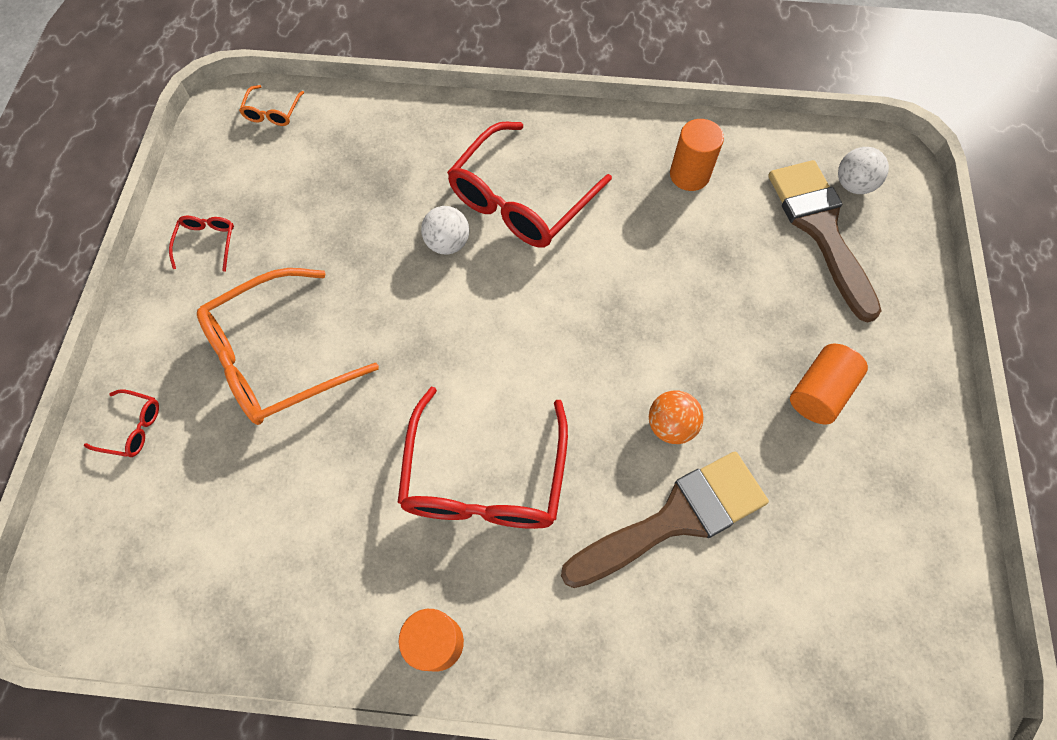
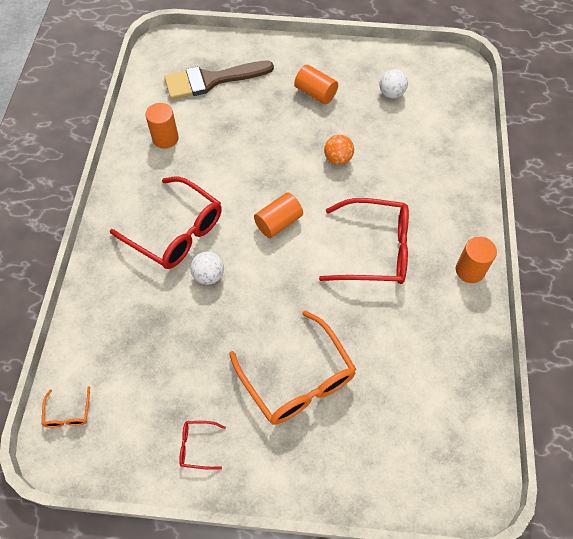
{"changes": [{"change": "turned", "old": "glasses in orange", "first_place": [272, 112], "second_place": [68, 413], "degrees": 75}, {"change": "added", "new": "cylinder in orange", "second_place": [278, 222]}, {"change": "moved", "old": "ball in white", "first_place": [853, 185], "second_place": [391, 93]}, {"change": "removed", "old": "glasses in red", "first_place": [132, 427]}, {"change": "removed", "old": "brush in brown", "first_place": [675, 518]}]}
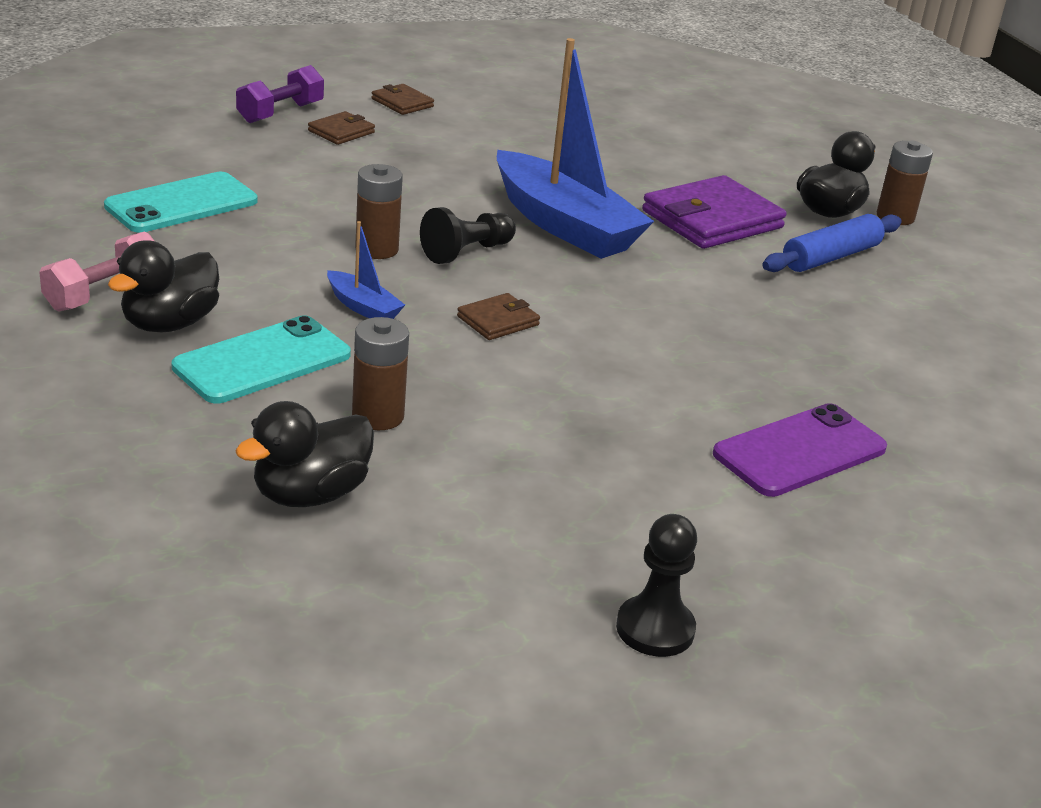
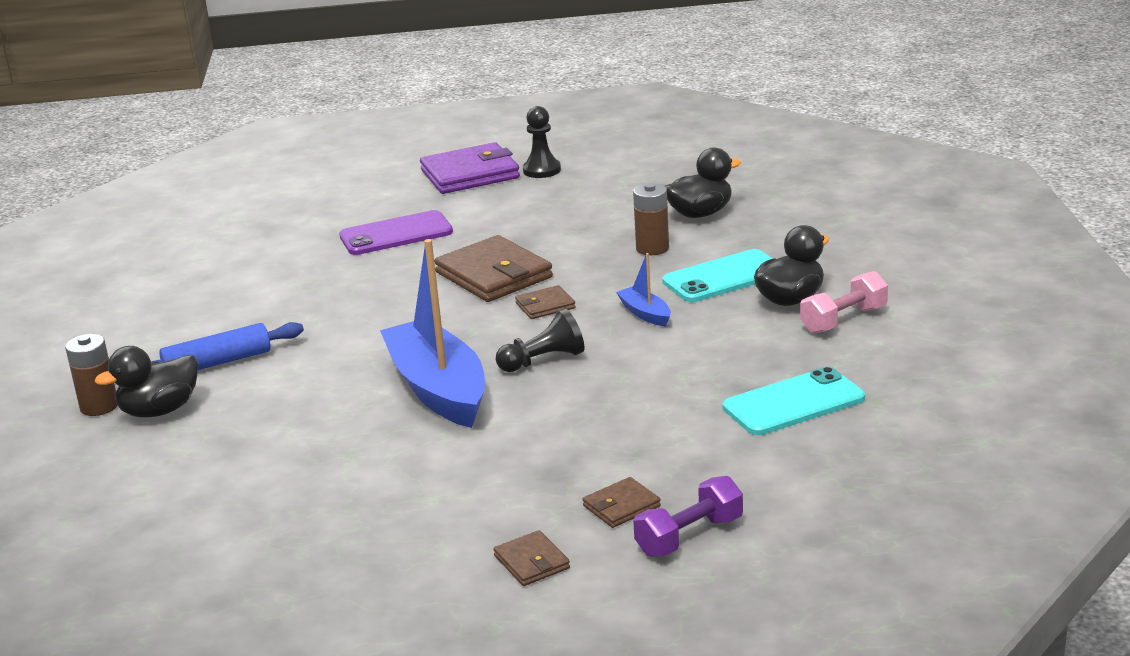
{"changes": [{"change": "moved", "old": "wallet in purple", "first_place": [712, 219], "second_place": [470, 174]}, {"change": "added", "new": "wallet in brown", "second_place": [494, 275]}, {"change": "removed", "old": "battery in brown", "first_place": [376, 249]}]}
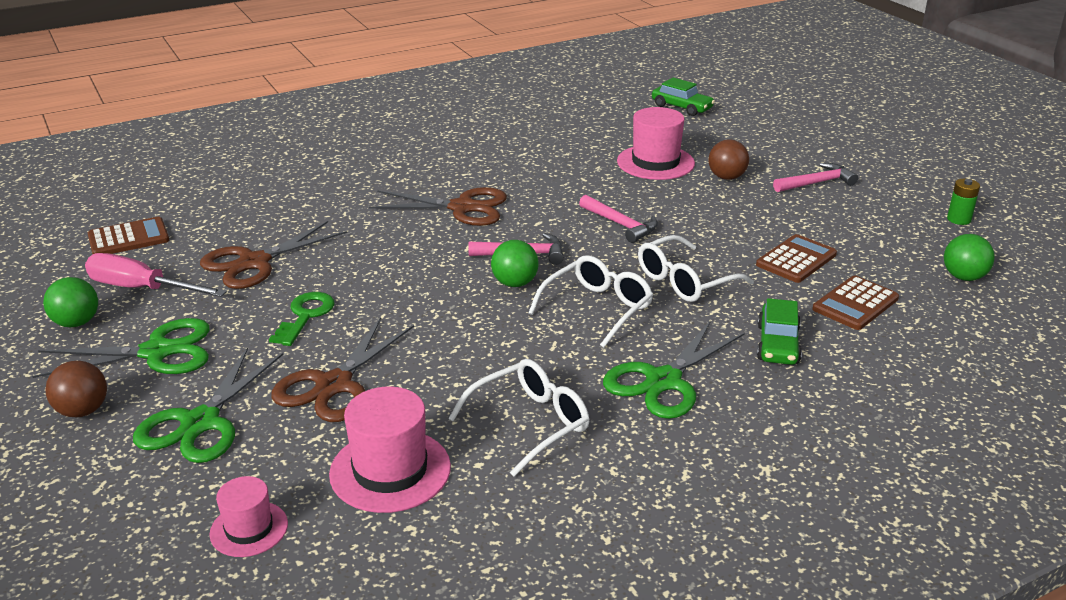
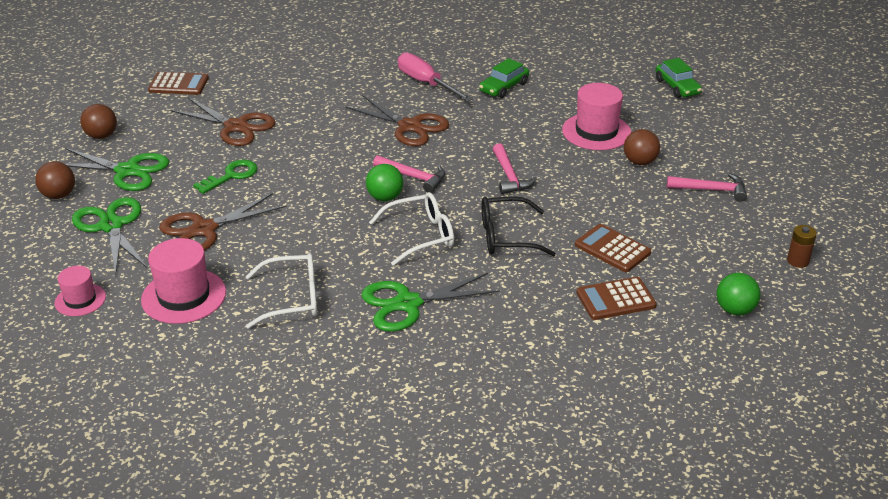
{"changes": [{"change": "turned", "old": "scissors in green", "first_place": [200, 423], "second_place": [111, 226], "degrees": 105}, {"change": "recoloured", "old": "ball in green", "new": "ball in brown", "first_place": [76, 323], "second_place": [101, 136]}, {"change": "turned", "old": "scissors in brown", "first_place": [254, 262], "second_place": [236, 127], "degrees": -135}, {"change": "moved", "old": "screwdriver in pink", "first_place": [141, 288], "second_place": [426, 83]}, {"change": "moved", "old": "car in green", "first_place": [777, 344], "second_place": [504, 87]}, {"change": "recoloured", "old": "glasses in white", "new": "glasses in black", "first_place": [685, 281], "second_place": [507, 236]}, {"change": "turned", "old": "calculator in brown", "first_place": [796, 260], "second_place": [612, 249], "degrees": -120}, {"change": "recoloured", "old": "battery in green", "new": "battery in brown", "first_place": [959, 219], "second_place": [797, 261]}]}
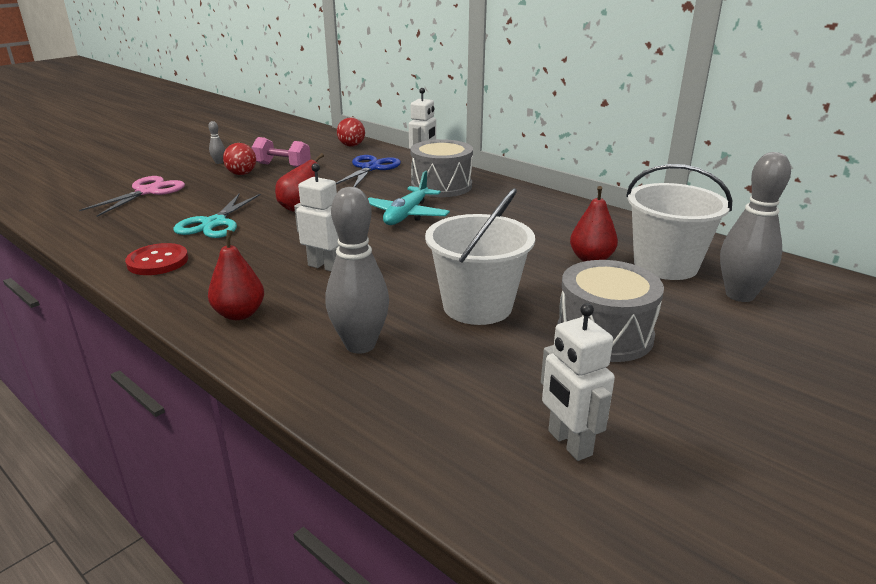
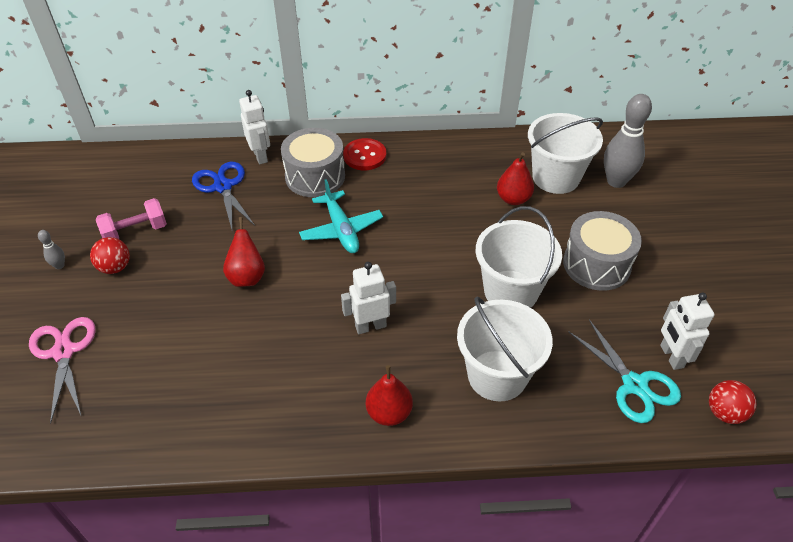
{"changes": [{"change": "moved", "old": "button in red", "first_place": [158, 261], "second_place": [364, 156]}, {"change": "replaced", "old": "bowling pin in grey", "new": "bucket in white", "first_place": [360, 345], "second_place": [497, 375]}, {"change": "moved", "old": "scissors in turquoise", "first_place": [214, 223], "second_place": [634, 385]}, {"change": "turned", "old": "robot in white", "first_place": [569, 443], "second_place": [671, 356], "degrees": 60}, {"change": "moved", "old": "ball in red", "first_place": [351, 145], "second_place": [724, 412]}]}
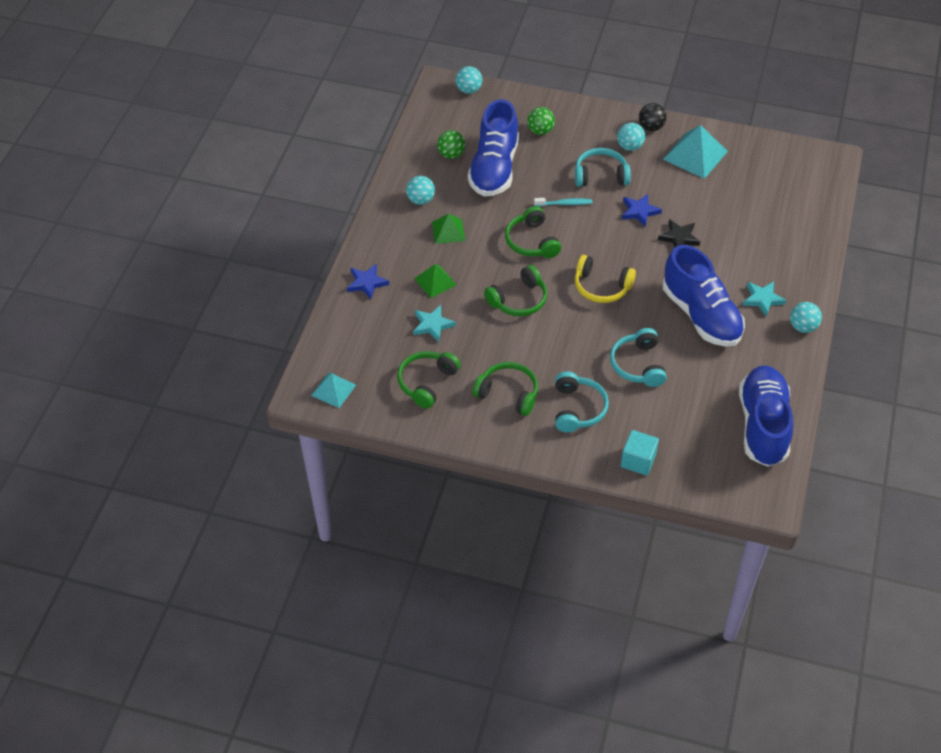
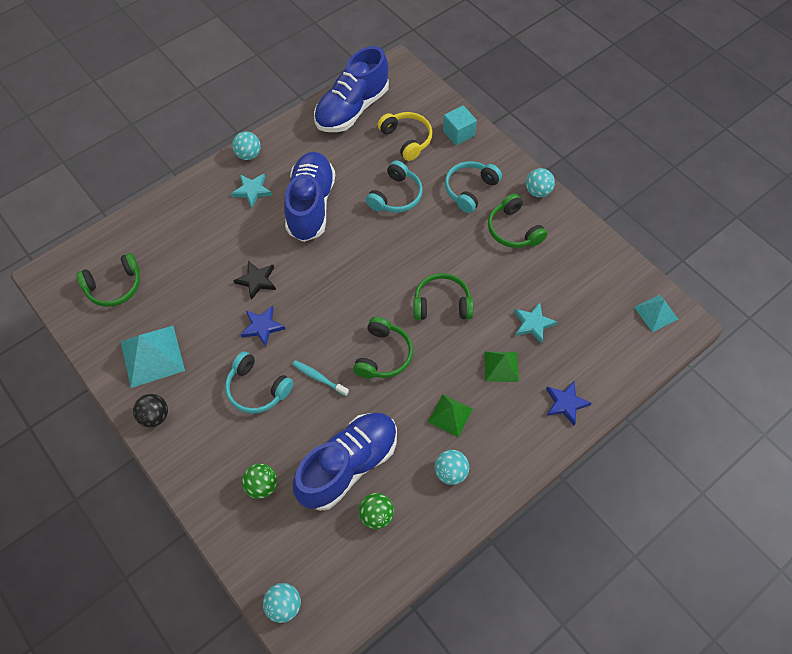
{"changes": [{"change": "moved", "old": "headphones in green", "first_place": [427, 382], "second_place": [114, 286]}, {"change": "moved", "old": "headphones in yellow", "first_place": [601, 287], "second_place": [406, 139]}, {"change": "moved", "old": "ball in turquoise", "first_place": [629, 147], "second_place": [537, 191]}]}
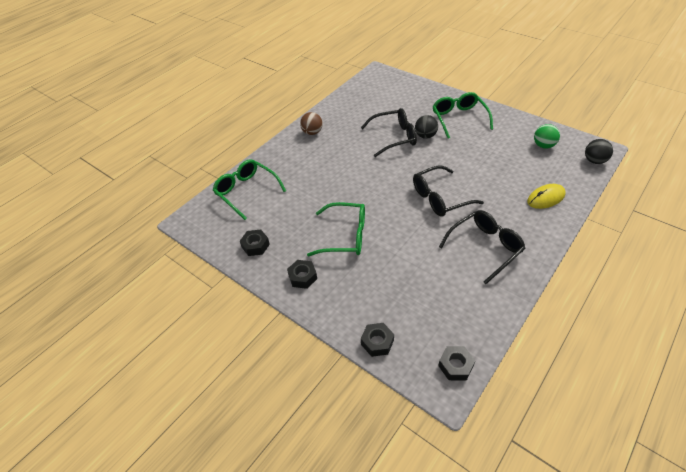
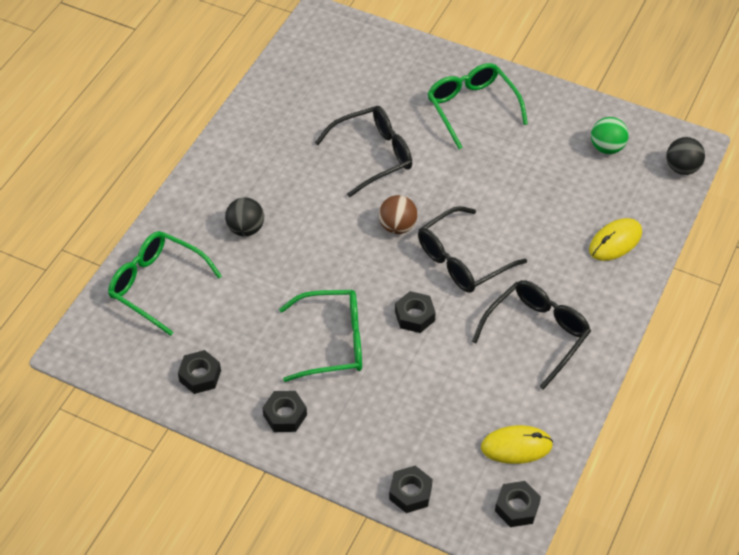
{"changes": [{"change": "moved", "old": "ball in black", "first_place": [425, 136], "second_place": [246, 229]}, {"change": "moved", "old": "ball in brown", "first_place": [312, 132], "second_place": [397, 226]}, {"change": "added", "new": "nut in black", "second_place": [414, 316]}, {"change": "added", "new": "mouse in yellow", "second_place": [516, 446]}]}
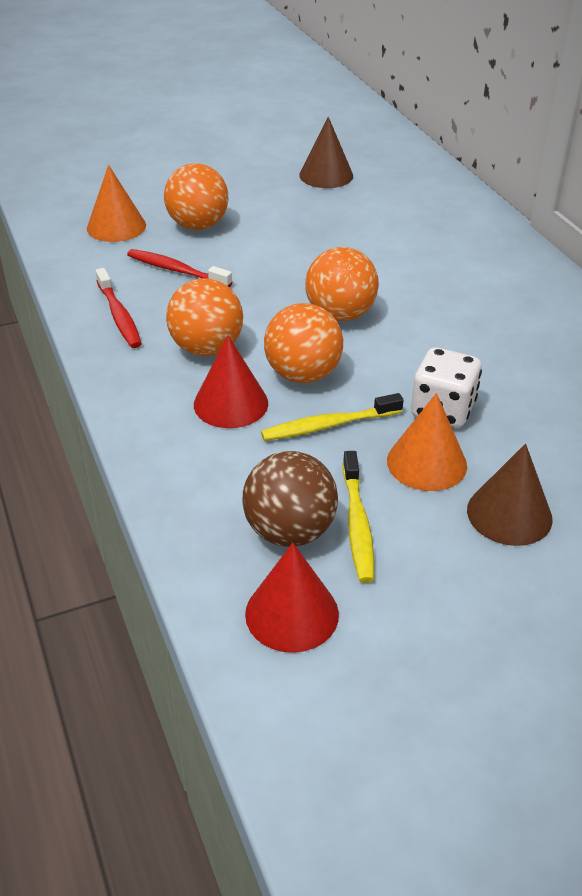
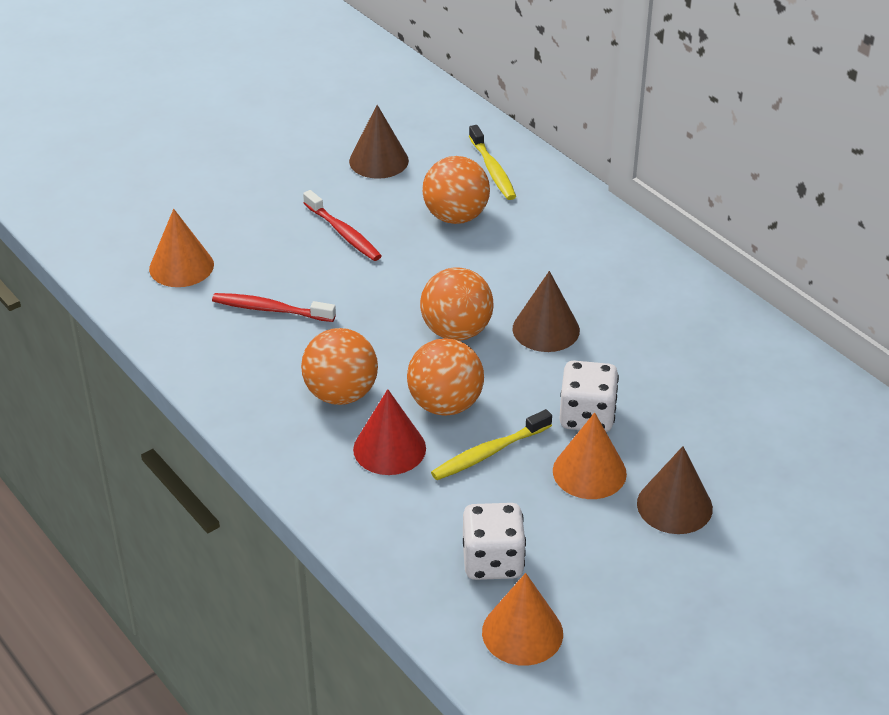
{"changes": [{"change": "moved", "old": "toothbrush in red", "first_place": [119, 315], "second_place": [343, 233]}, {"change": "moved", "old": "ball in orange", "first_place": [198, 225], "second_place": [456, 217]}, {"change": "replaced", "old": "ball in brown", "new": "dice in white", "first_place": [289, 531], "second_place": [492, 561]}, {"change": "moved", "old": "toothbrush in yellow", "first_place": [357, 524], "second_place": [492, 170]}, {"change": "recoloured", "old": "cone in red", "new": "cone in orange", "first_place": [292, 613], "second_place": [522, 632]}, {"change": "added", "new": "cone in brown", "second_place": [546, 329]}]}
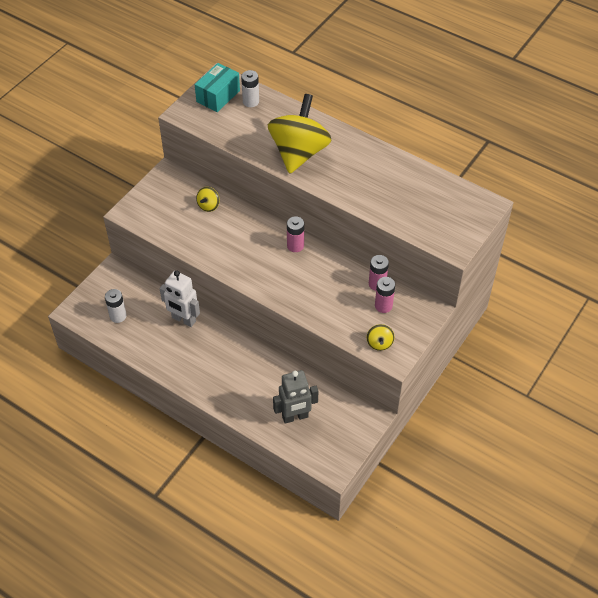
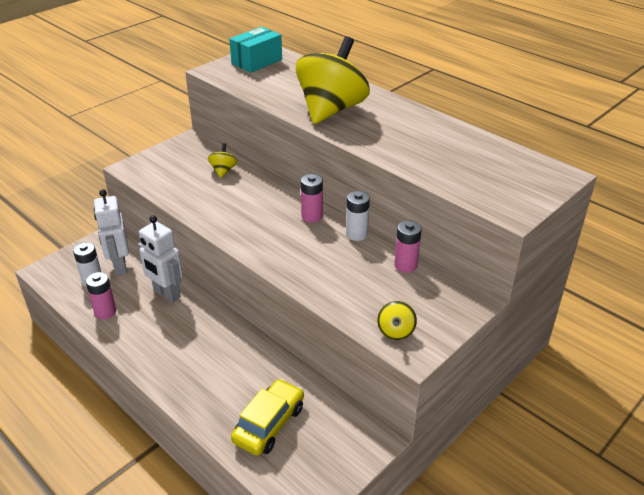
{"changes": [{"change": "moved", "old": "battery in pink", "first_place": [383, 306], "second_place": [105, 312]}, {"change": "added", "new": "robot in white", "second_place": [119, 266]}, {"change": "turned", "old": "spinning top in yellow", "first_place": [208, 205], "second_place": [223, 171], "degrees": 150}, {"change": "replaced", "old": "robot in grey", "new": "car in yellow", "first_place": [295, 417], "second_place": [269, 424]}, {"change": "moved", "old": "battery in white", "first_place": [251, 101], "second_place": [356, 234]}]}
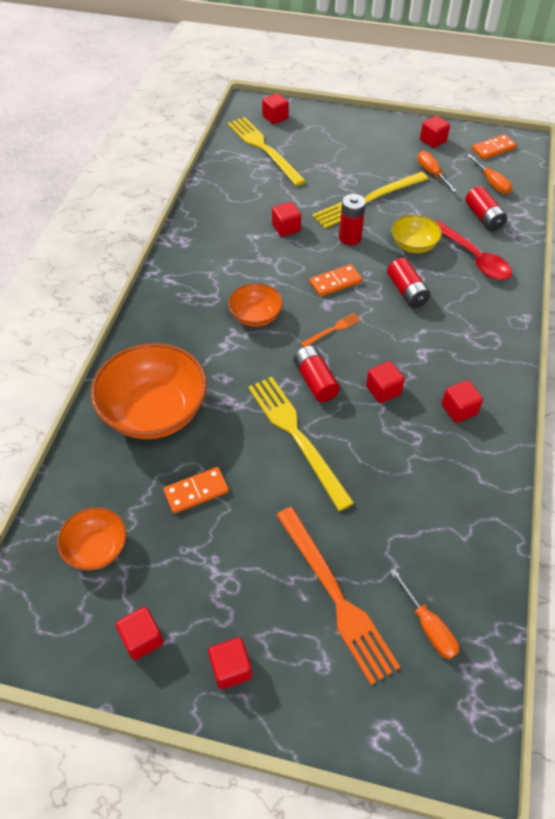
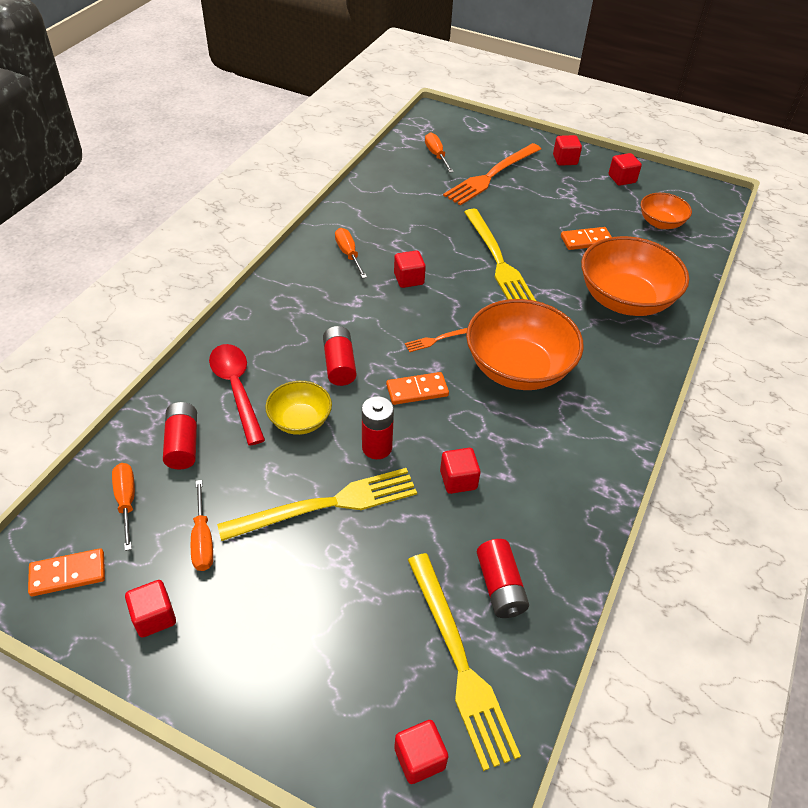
{"changes": [{"change": "replaced", "old": "cube in red", "new": "screwdriver in orange", "first_place": [459, 410], "second_place": [348, 254]}, {"change": "turned", "old": "fork in orange", "first_place": [335, 596], "second_place": [491, 175], "degrees": -120}, {"change": "resized", "old": "bowl in orange", "first_place": [256, 316], "second_place": [518, 368], "factor": 1.87}, {"change": "moved", "old": "battery in red", "first_place": [315, 381], "second_place": [500, 586]}]}
